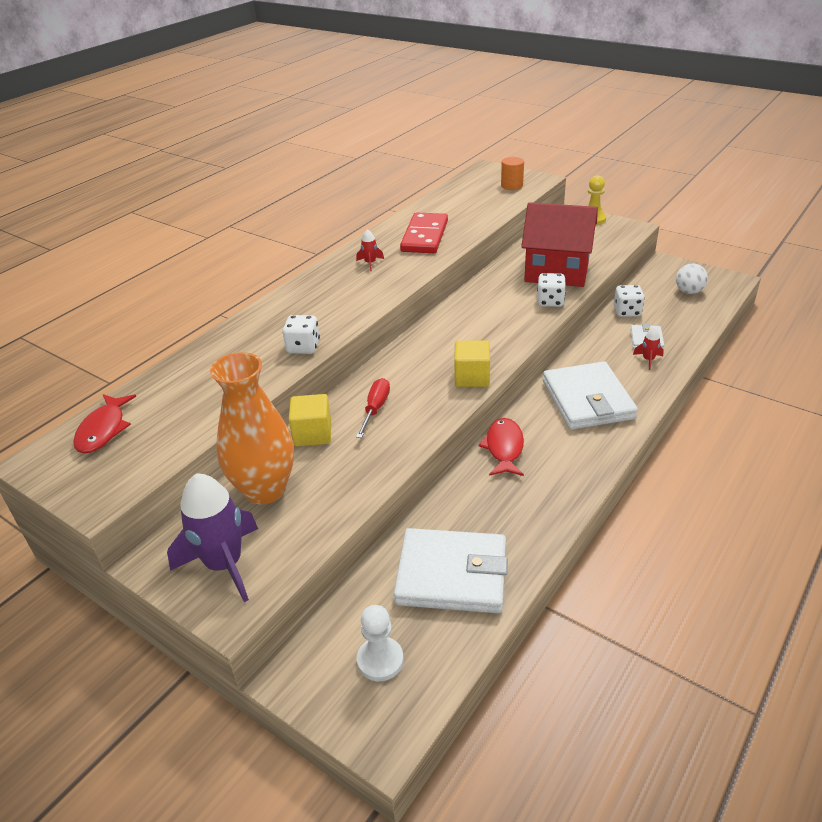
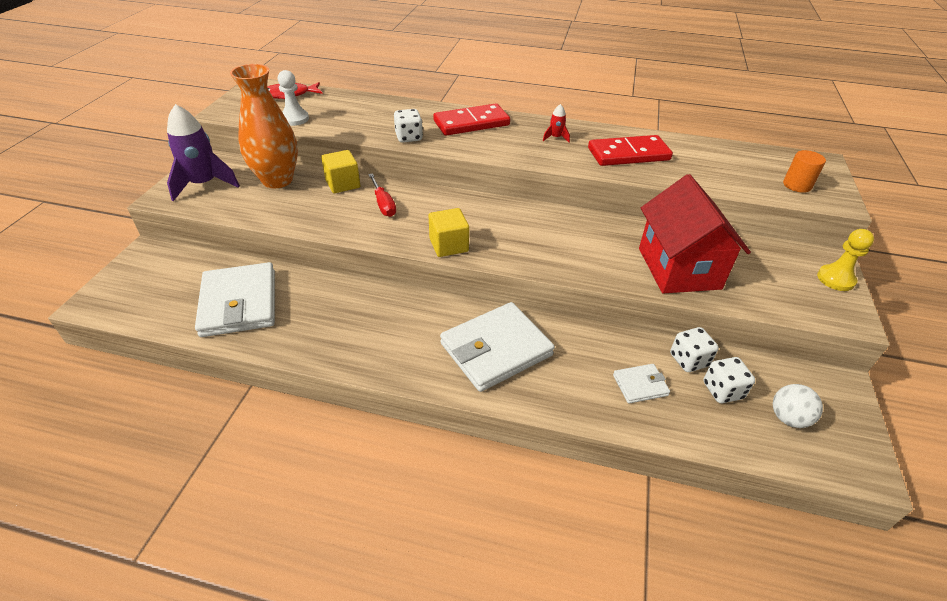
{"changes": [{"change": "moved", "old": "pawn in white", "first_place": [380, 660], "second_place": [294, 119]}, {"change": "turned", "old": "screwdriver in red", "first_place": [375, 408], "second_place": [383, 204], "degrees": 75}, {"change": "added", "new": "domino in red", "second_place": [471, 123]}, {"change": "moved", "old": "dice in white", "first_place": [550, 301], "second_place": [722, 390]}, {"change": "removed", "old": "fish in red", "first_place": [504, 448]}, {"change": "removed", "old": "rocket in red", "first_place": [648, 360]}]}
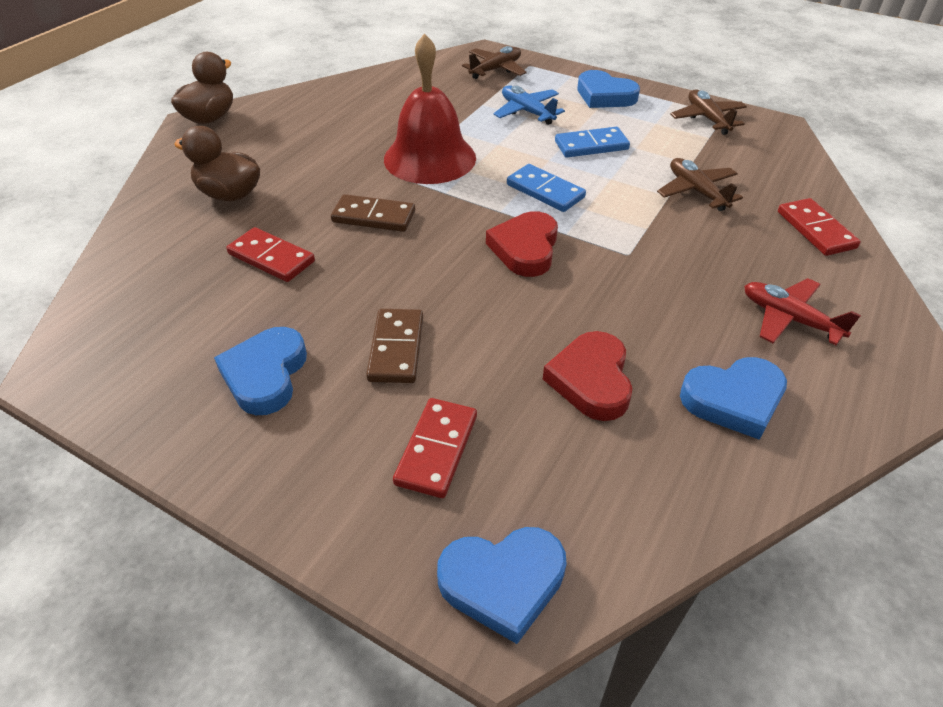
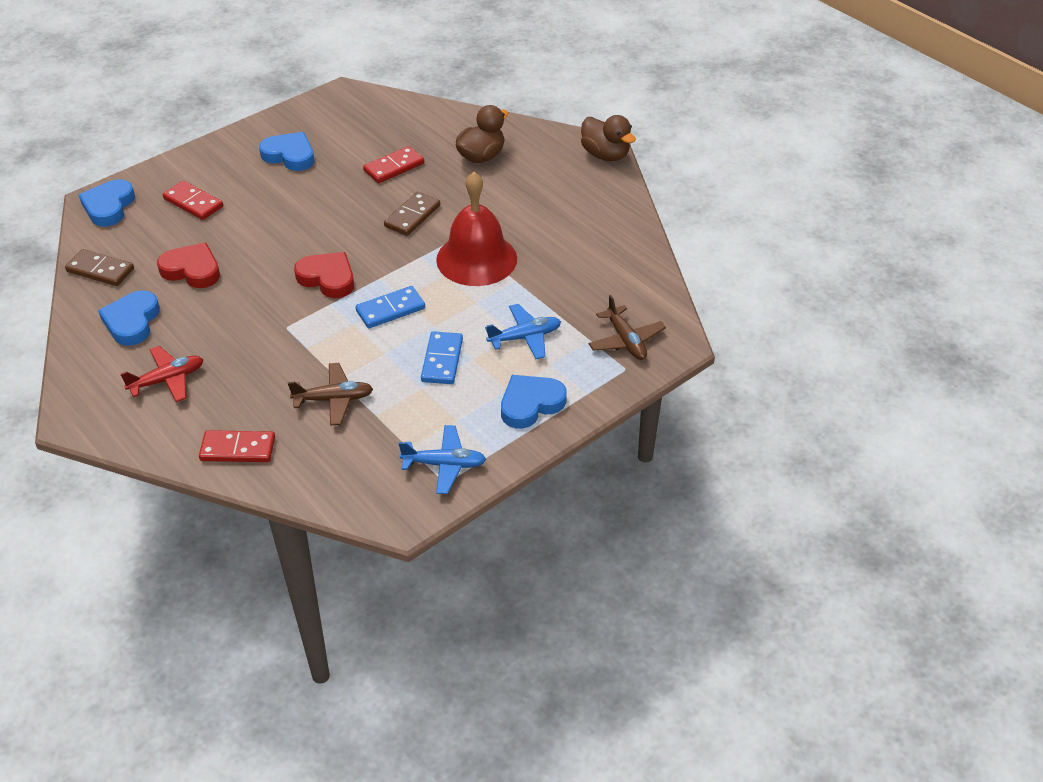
{"changes": [{"change": "moved", "old": "domino in brown", "first_place": [396, 348], "second_place": [100, 270]}, {"change": "recoloured", "old": "plane in brown", "new": "plane in blue", "first_place": [707, 119], "second_place": [444, 464]}]}
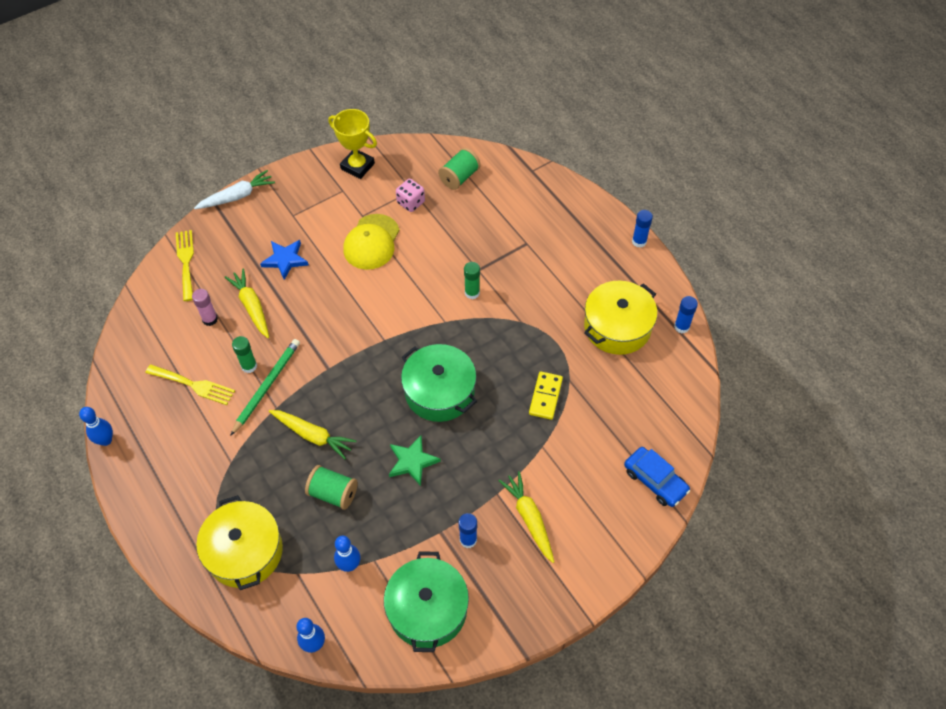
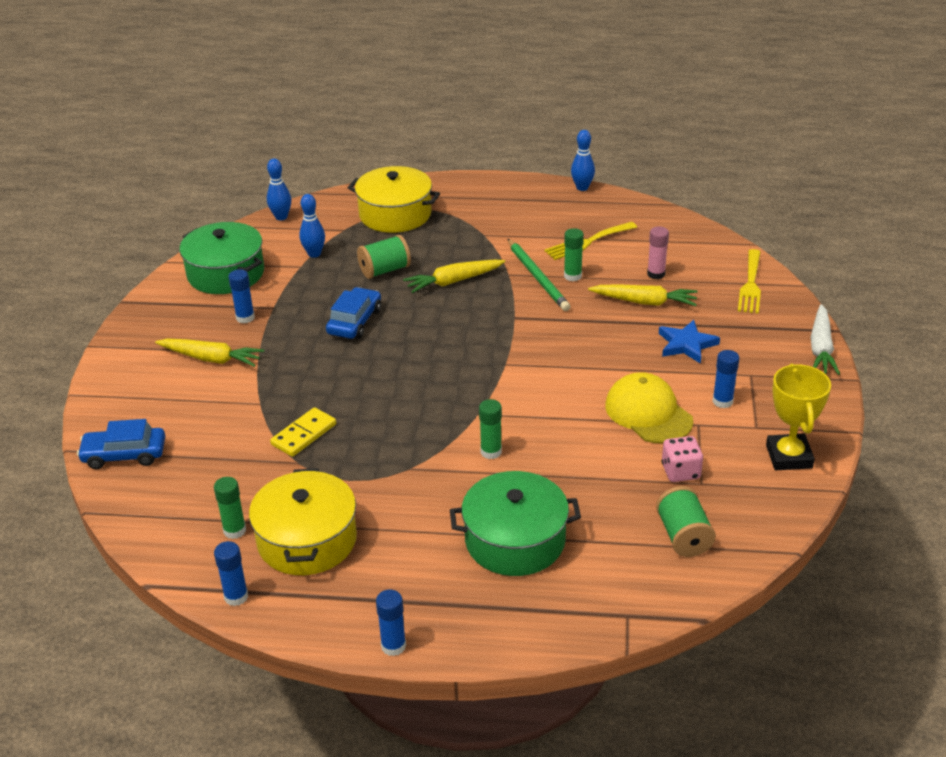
{"changes": [{"change": "added", "new": "glue stick in green", "second_place": [234, 530]}, {"change": "turned", "old": "domino in yellow", "first_place": [545, 396], "second_place": [304, 434], "degrees": 75}, {"change": "replaced", "old": "star in green", "new": "car in blue", "first_place": [412, 461], "second_place": [354, 321]}, {"change": "moved", "old": "pot in green", "first_place": [439, 392], "second_place": [515, 540]}, {"change": "added", "new": "glue stick in blue", "second_place": [722, 401]}, {"change": "turned", "old": "fork in yellow", "first_place": [186, 262], "second_place": [750, 285], "degrees": 75}, {"change": "turned", "old": "trophy in yellow", "first_place": [357, 166], "second_place": [789, 456], "degrees": -75}]}
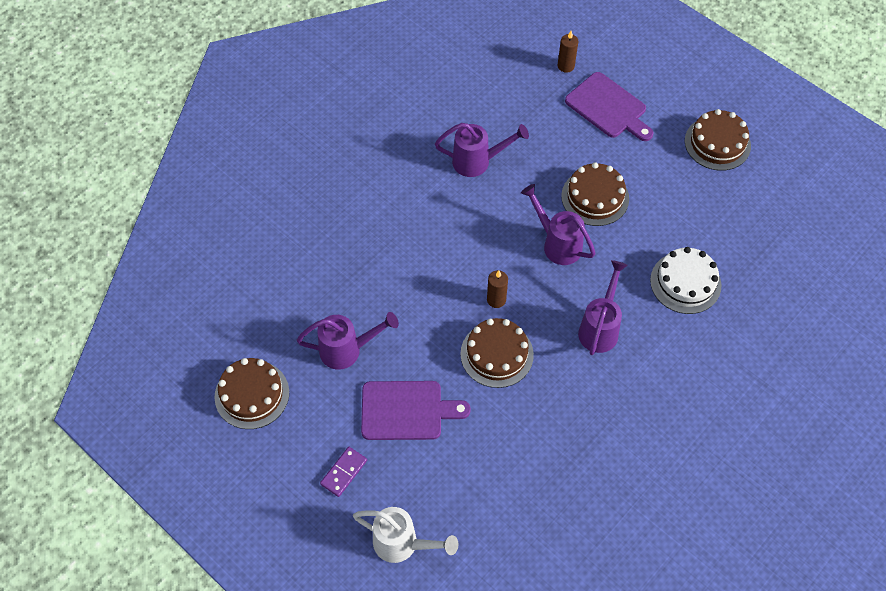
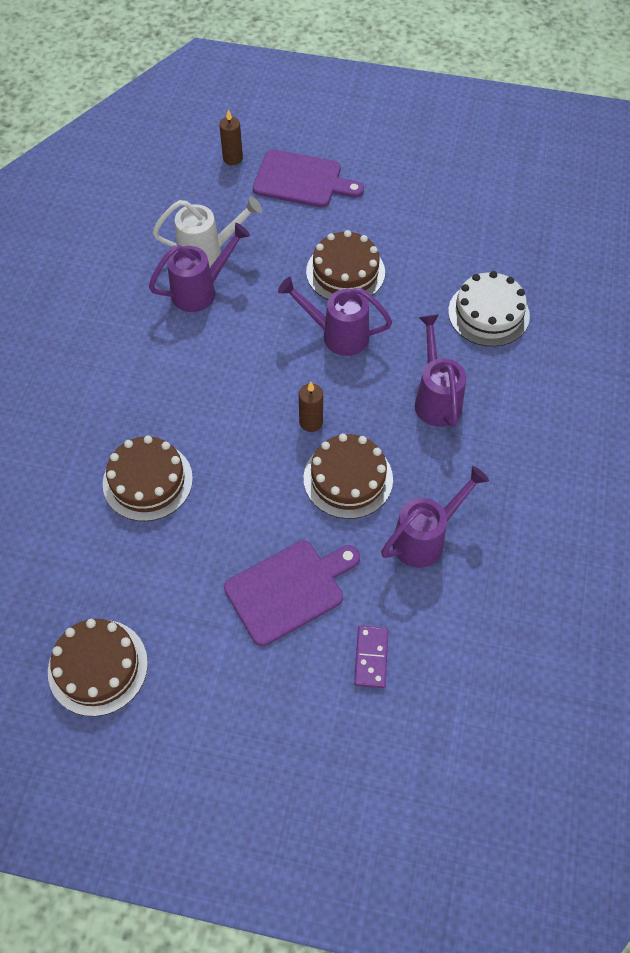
{"changes": [{"change": "moved", "old": "cake in brown", "first_place": [717, 143], "second_place": [147, 481]}, {"change": "moved", "old": "watering can in white", "first_place": [403, 544], "second_place": [208, 252]}, {"change": "moved", "old": "domino in purple", "first_place": [343, 472], "second_place": [371, 657]}, {"change": "moved", "old": "watering can in purple", "first_place": [347, 350], "second_place": [426, 538]}]}
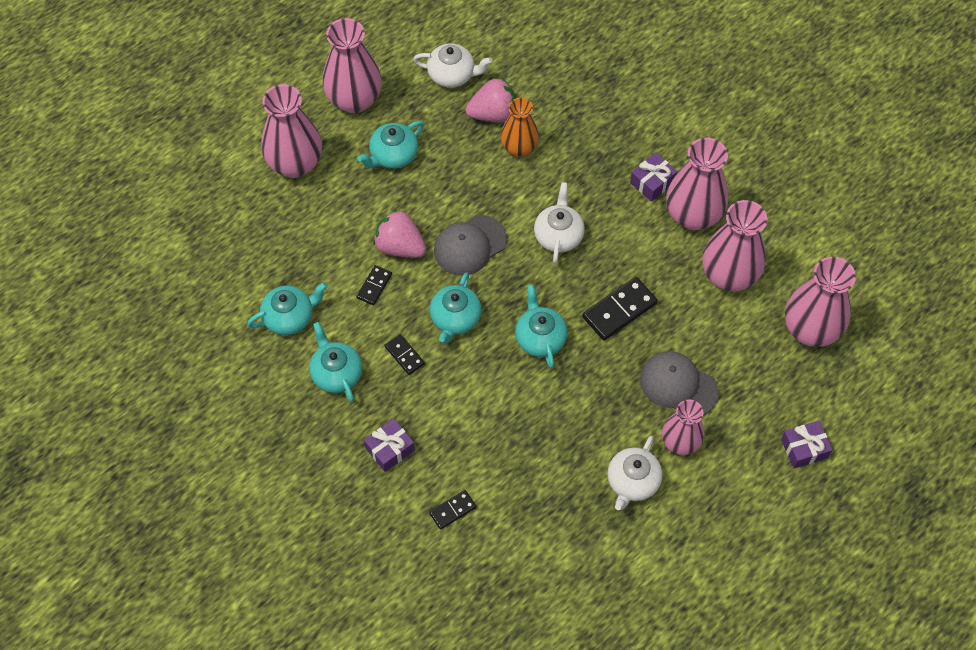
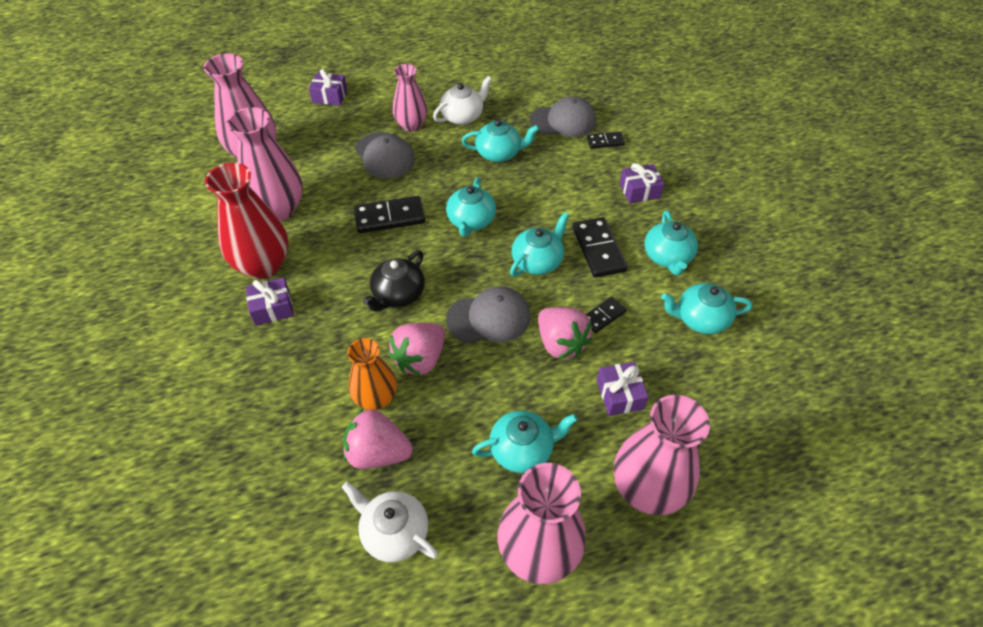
{"changes": [{"change": "recoloured", "old": "vase in pink", "new": "vase in red", "first_place": [693, 215], "second_place": [263, 265]}, {"change": "recoloured", "old": "teapot in white", "new": "teapot in black", "first_place": [558, 235], "second_place": [398, 295]}, {"change": "added", "new": "strawberry in pink", "second_place": [420, 359]}, {"change": "added", "new": "teapot in turquoise", "second_place": [499, 153]}, {"change": "added", "new": "cap in grey", "second_place": [563, 121]}, {"change": "resized", "old": "domino in black", "first_place": [404, 355], "second_place": [598, 249], "factor": 1.74}, {"change": "added", "new": "gift in purple", "second_place": [619, 394]}]}
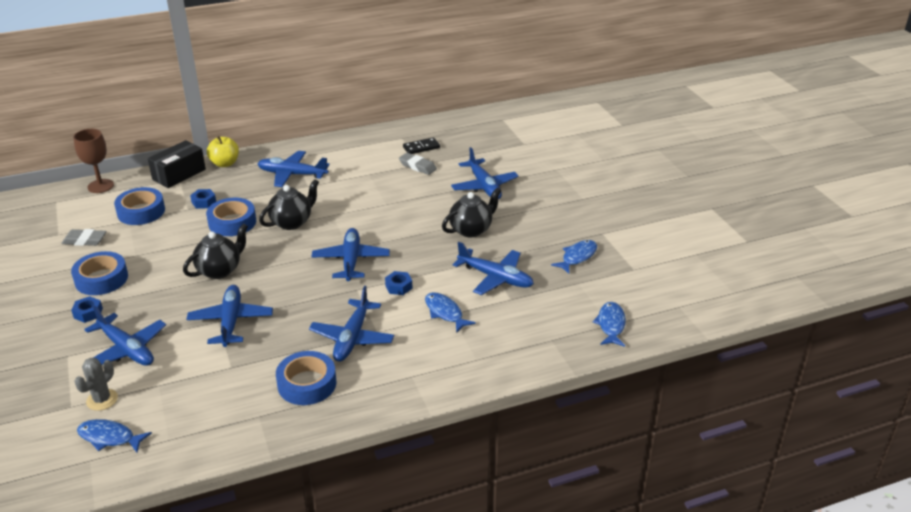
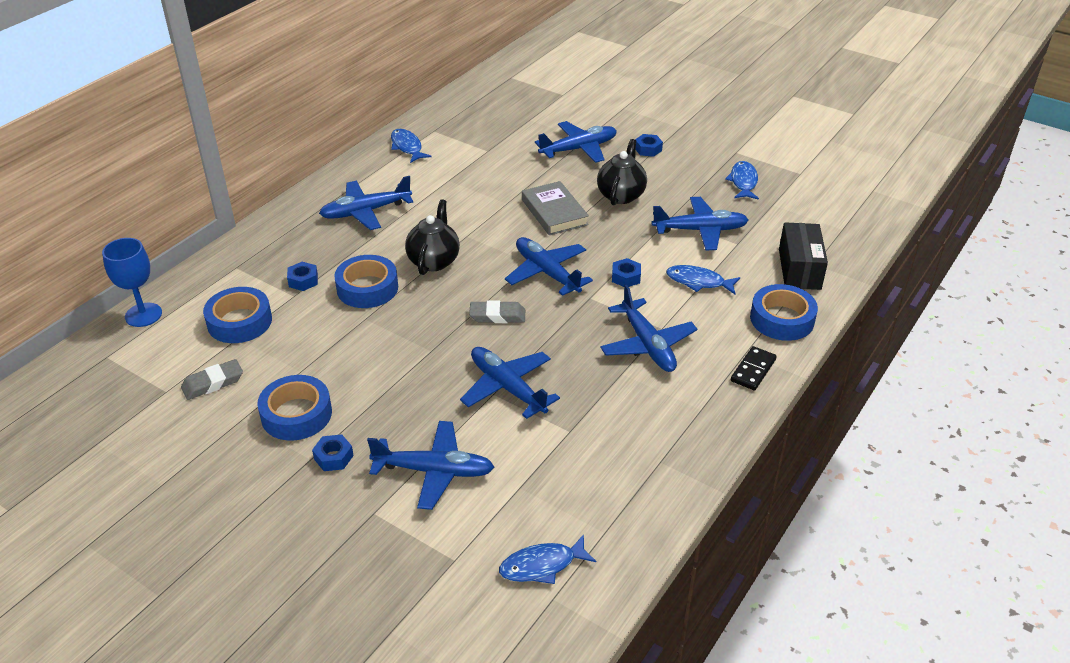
{"changes": [{"change": "recoloured", "old": "goblet in brown", "new": "goblet in blue", "first_place": [100, 186], "second_place": [143, 315]}, {"change": "moved", "old": "fish in blue", "first_place": [611, 325], "second_place": [407, 147]}, {"change": "moved", "old": "eraser in grey", "first_place": [417, 166], "second_place": [497, 316]}, {"change": "added", "new": "book in grey", "second_place": [554, 212]}, {"change": "turned", "old": "plane in blue", "first_place": [484, 186], "second_place": [579, 149], "degrees": -60}, {"change": "added", "new": "nut in blue", "second_place": [648, 149]}, {"change": "moved", "old": "domino in black", "first_place": [421, 147], "second_place": [753, 370]}, {"change": "moved", "old": "tape in blue", "first_place": [307, 384], "second_place": [782, 319]}, {"change": "moved", "old": "box in black", "first_place": [179, 174], "second_place": [799, 269]}, {"change": "removed", "old": "cactus in grey", "first_place": [102, 400]}, {"change": "removed", "old": "teapot in black", "first_place": [220, 270]}, {"change": "removed", "old": "apple in yellow", "first_place": [225, 163]}]}
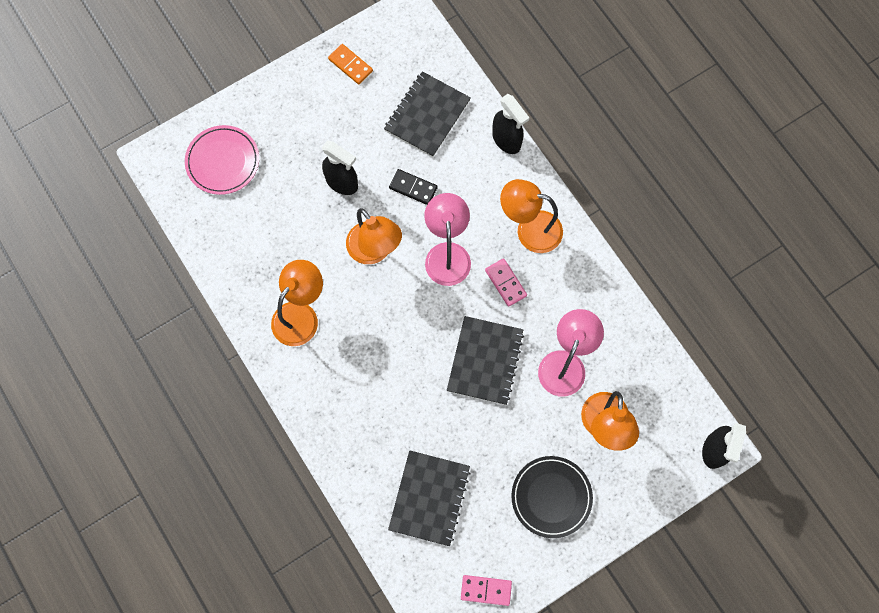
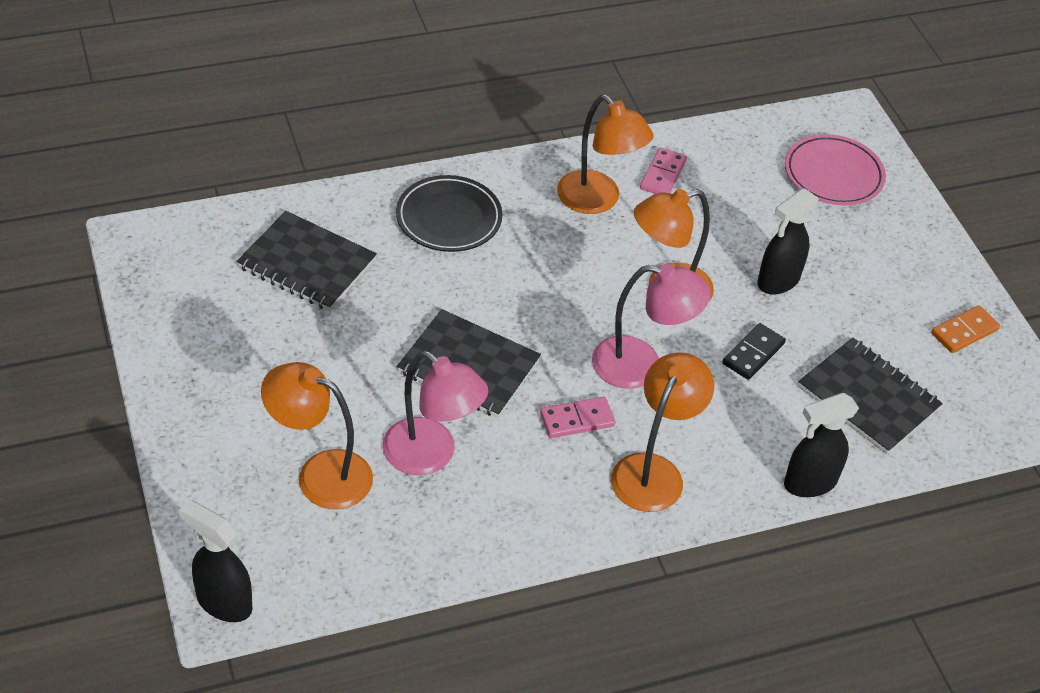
{"changes": [{"change": "moved", "old": "plate in black", "first_place": [551, 497], "second_place": [449, 218]}, {"change": "moved", "old": "domino in pink", "first_place": [486, 590], "second_place": [662, 175]}]}
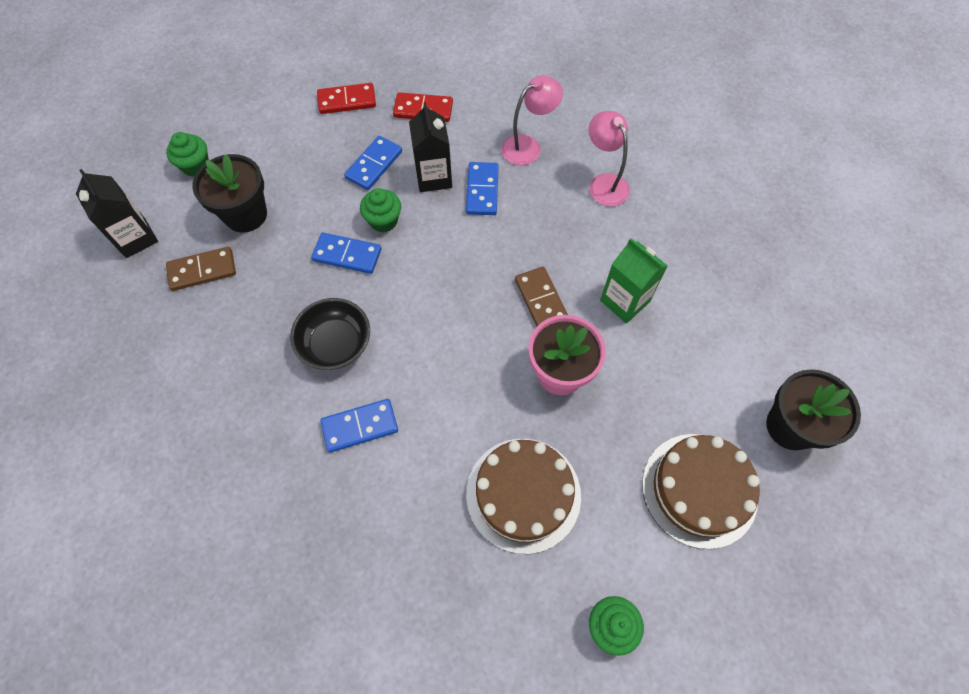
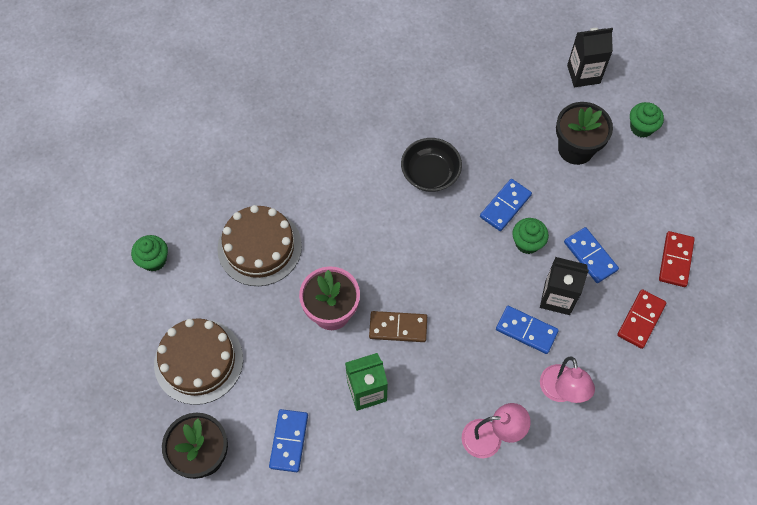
{"changes": [{"change": "moved", "old": "domino in blue", "first_place": [360, 426], "second_place": [289, 441]}, {"change": "removed", "old": "domino in brown", "first_place": [202, 270]}]}
